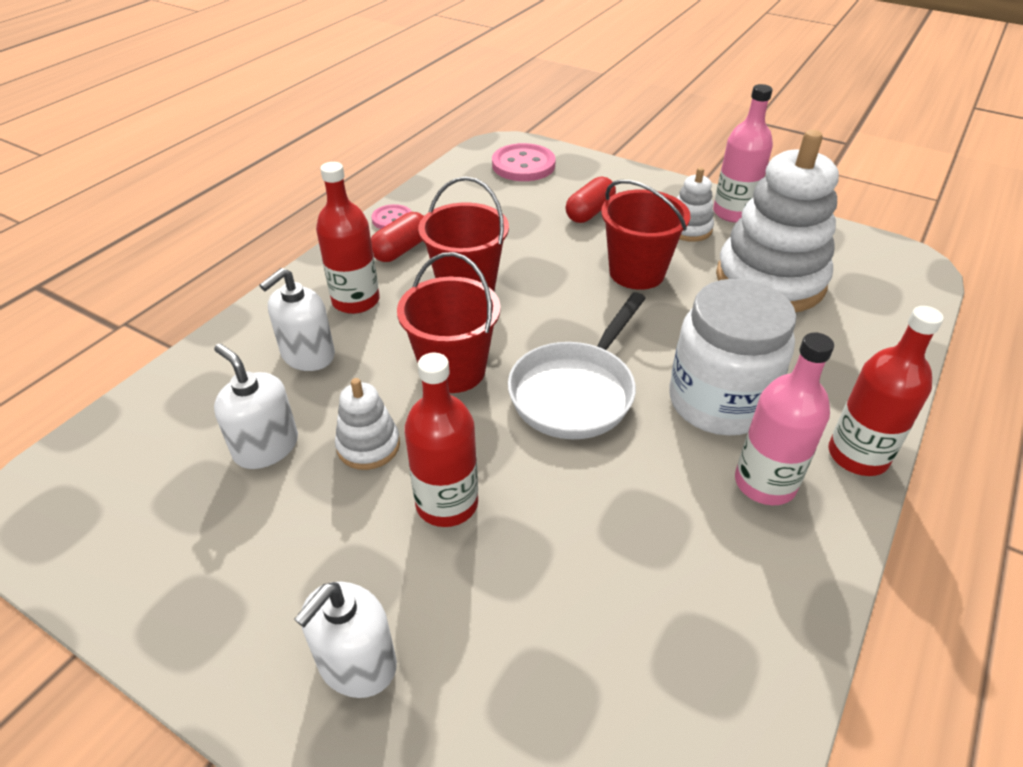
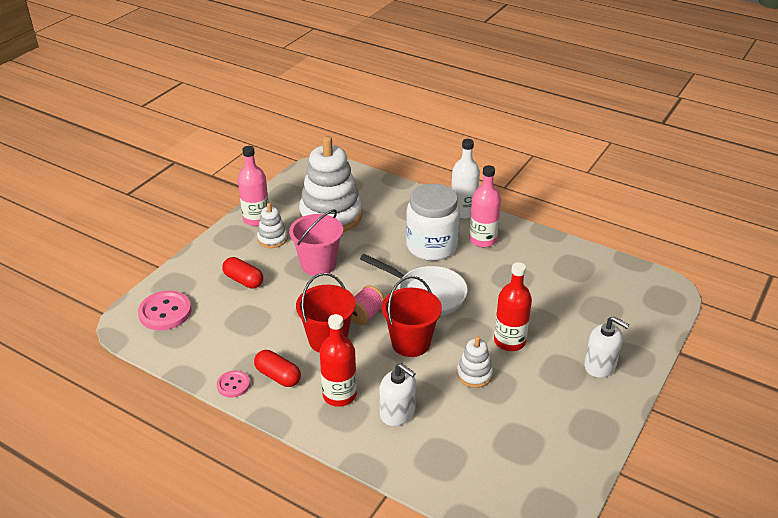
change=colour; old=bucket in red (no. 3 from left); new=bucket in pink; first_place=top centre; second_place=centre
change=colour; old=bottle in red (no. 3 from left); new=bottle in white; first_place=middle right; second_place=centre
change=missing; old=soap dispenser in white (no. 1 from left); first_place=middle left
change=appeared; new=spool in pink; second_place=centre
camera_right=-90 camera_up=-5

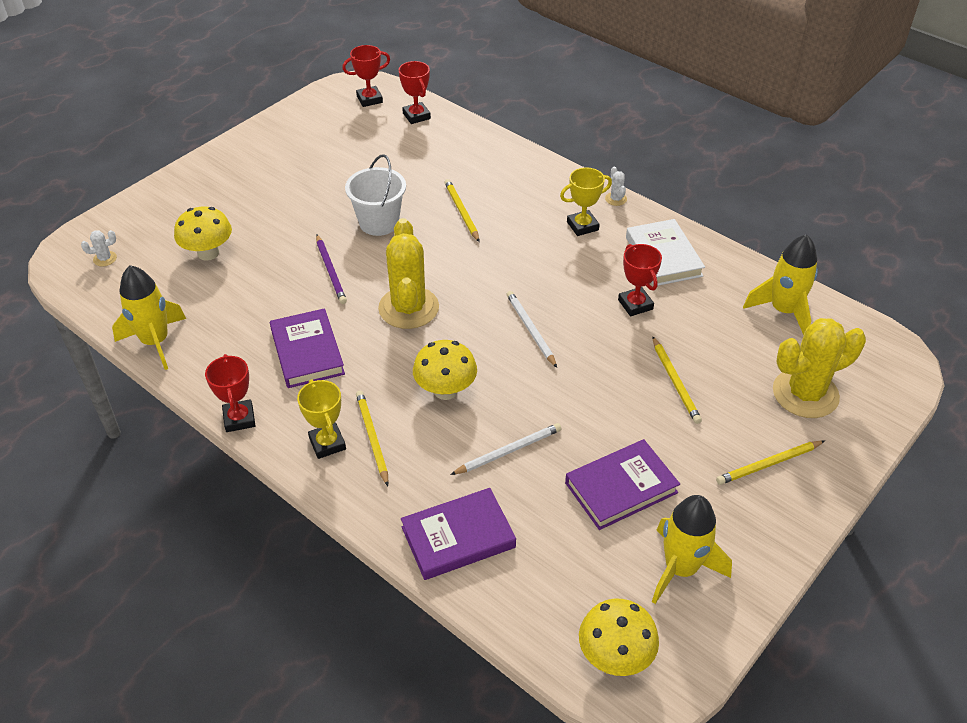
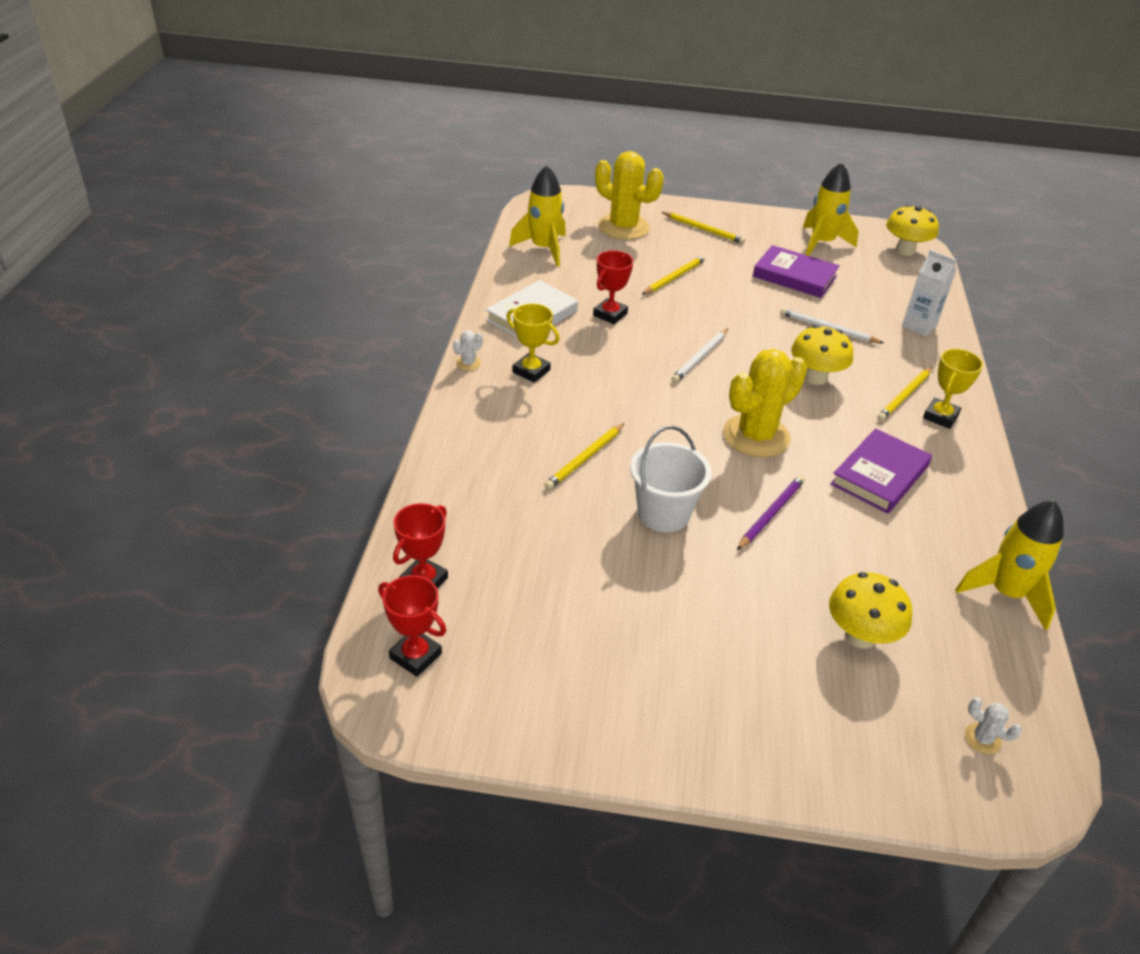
change=missing; old=trophy in red (no. 1 from left); first_place=middle left
change=exchanged; old=book in purple (no. 2 from left); new=carton in white; first_place=bottom centre; second_place=top right
camera_right=-125 camera_up=-5

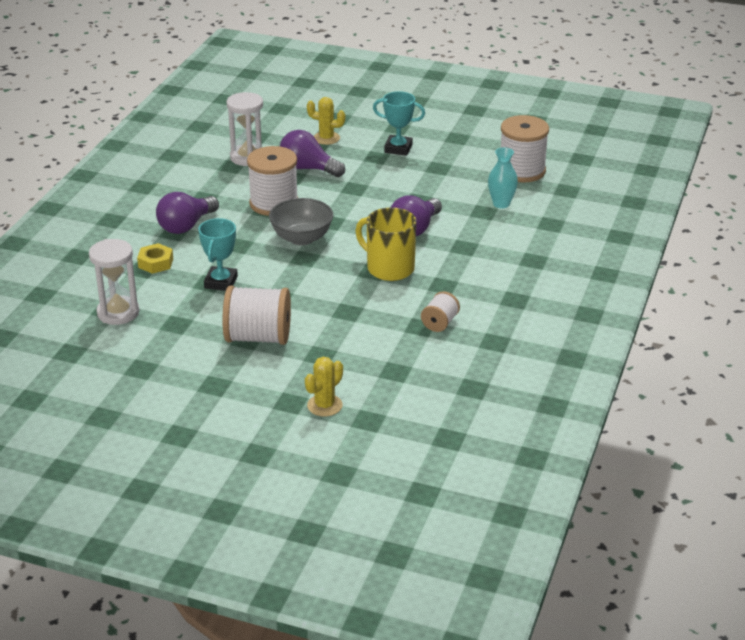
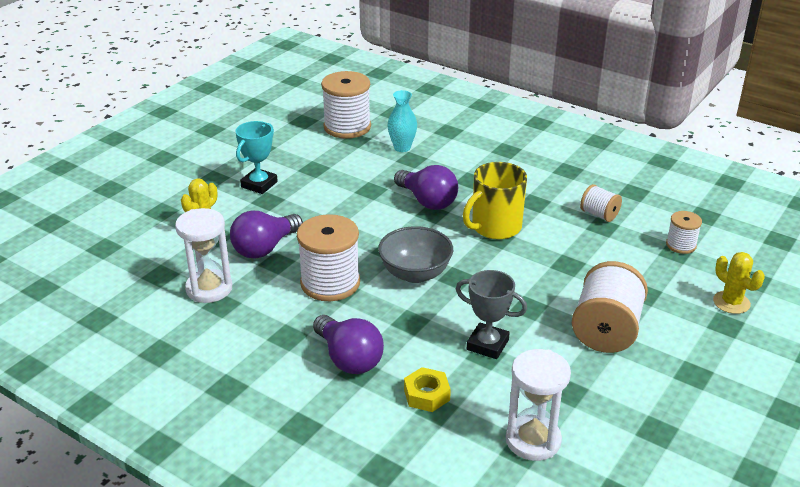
change=colour; old=trophy in turquoise (no. 1 from left); new=trophy in grey; first_place=middle left; second_place=centre
change=appeared; new=spool in white (no. 5 from left); second_place=middle right
camera_right=-75 camera_up=0

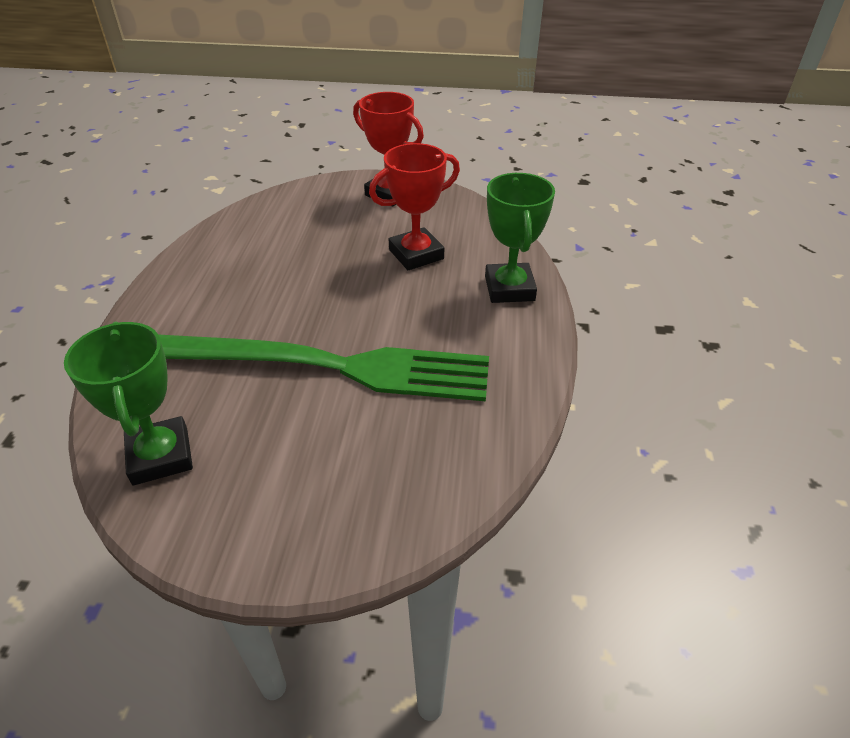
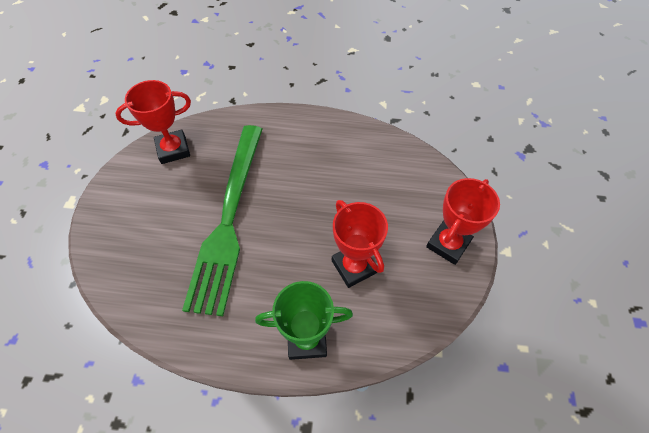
change=colour; old=trophy in green (no. 1 from left); new=trophy in red (no. 1 from left); first_place=middle left; second_place=top left
camera_right=90 camera_up=15

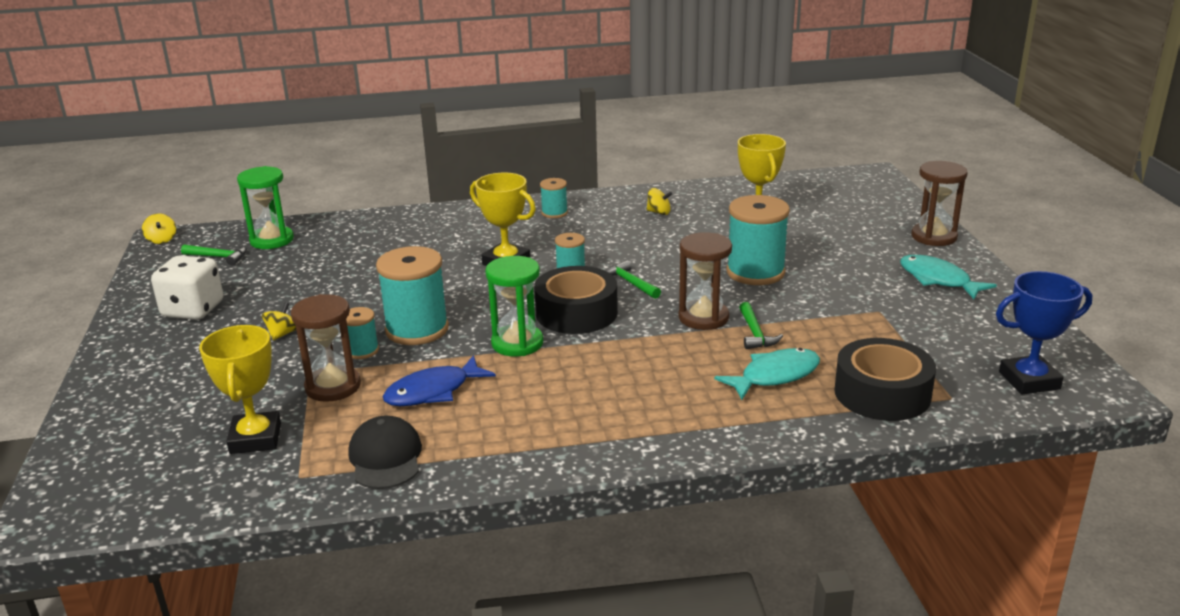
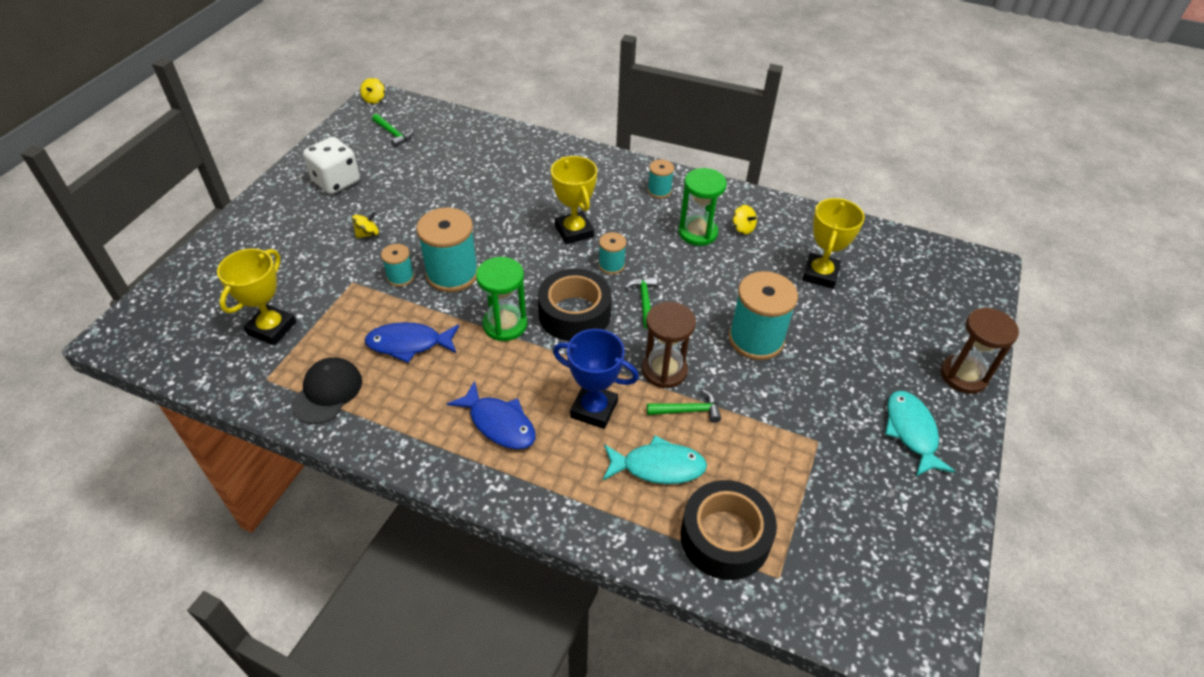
change=relocated; old=hourglass in green (no. 1 from left in the first image); new=hourglass in green (no. 2 from left); first_place=middle left; second_place=top centre
change=relocated; old=trophy in blue; first_place=middle right; second_place=centre
change=missing; old=hourglass in brown (no. 1 from left); first_place=middle left
change=spun; old=hammer in green (no. 3 from left); first_place=centre; second_place=centre; degrees=-120
change=appeared; new=fish in blue (no. 2 from left); second_place=centre
camera_right=30 camera_up=20

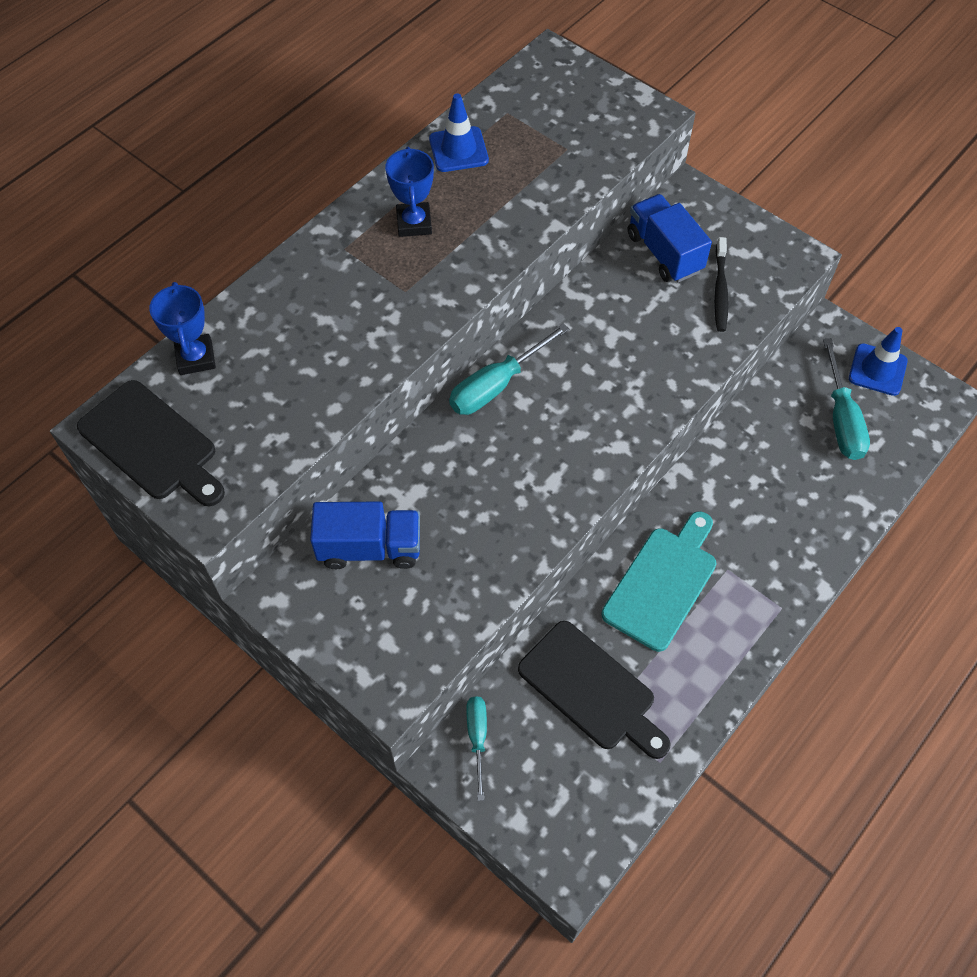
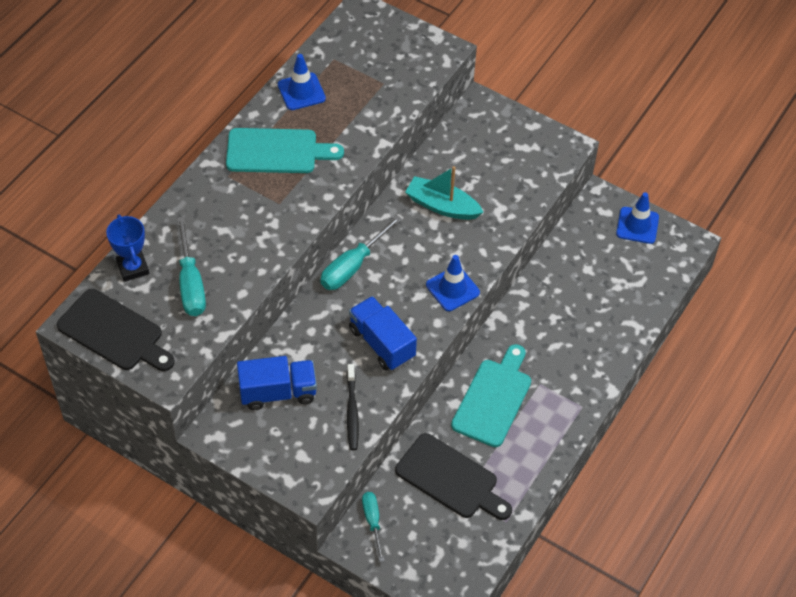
change=exchanged; old=trophy in blue (no. 2 from left); new=cutting board in turquoise (no. 1 from left); first_place=top centre; second_place=top centre
change=relocated; old=truck in blue (no. 2 from left); first_place=top right; second_place=centre
change=relocated; old=toothbrush in black; first_place=top right; second_place=bottom centre
change=relocated; old=screwdriver in turquoise (no. 3 from left in the first image); new=screwdriver in turquoise (no. 1 from left); first_place=middle right; second_place=middle left
change=appeared; new=boat in turquoise; second_place=top centre
change=appeared; new=traffic cone in blue (no. 2 from left); second_place=centre
camera_right=-10 camera_up=-5

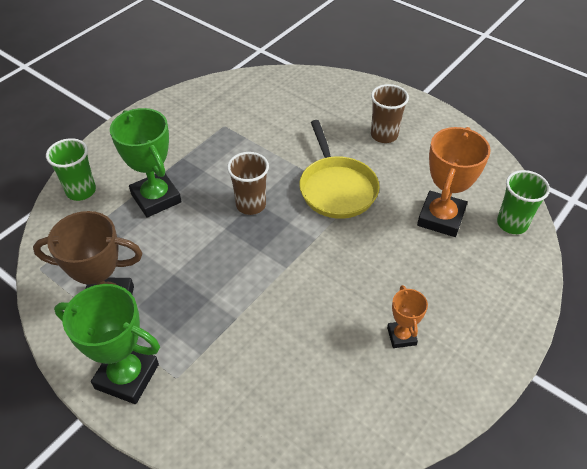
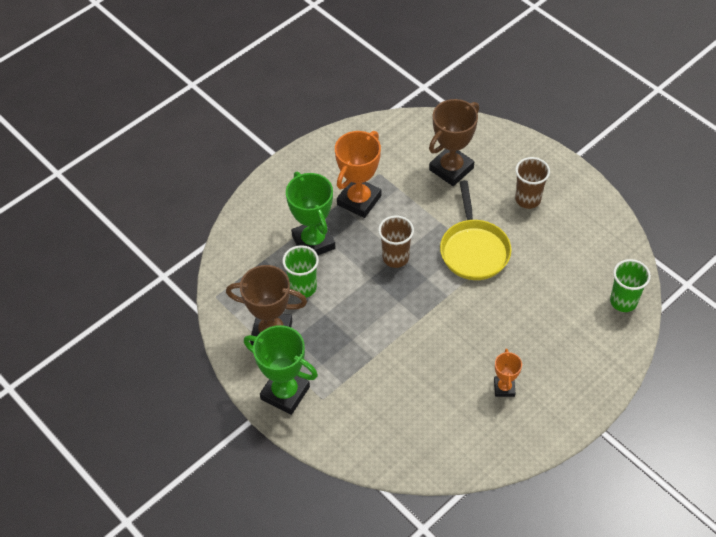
change=relocated; old=trophy in orange (no. 2 from left in the first image); new=trophy in orange (no. 1 from left); first_place=middle right; second_place=top centre
change=relocated; old=cup in green (no. 1 from left); first_place=middle left; second_place=centre
change=appeared; new=trophy in brown (no. 2 from left); second_place=top centre
camera_right=10 camera_up=5

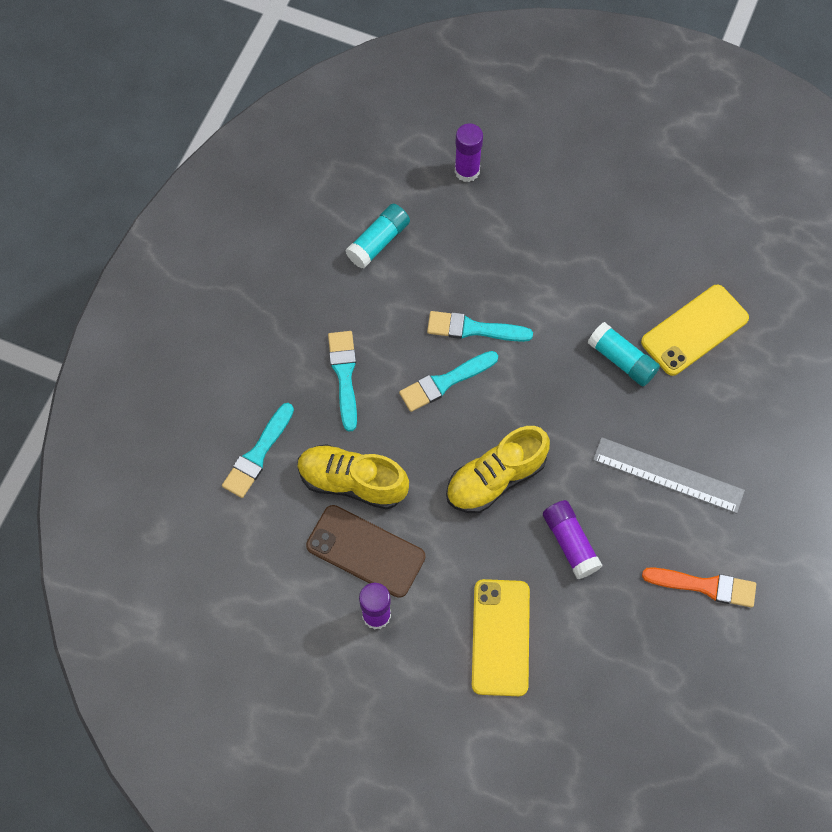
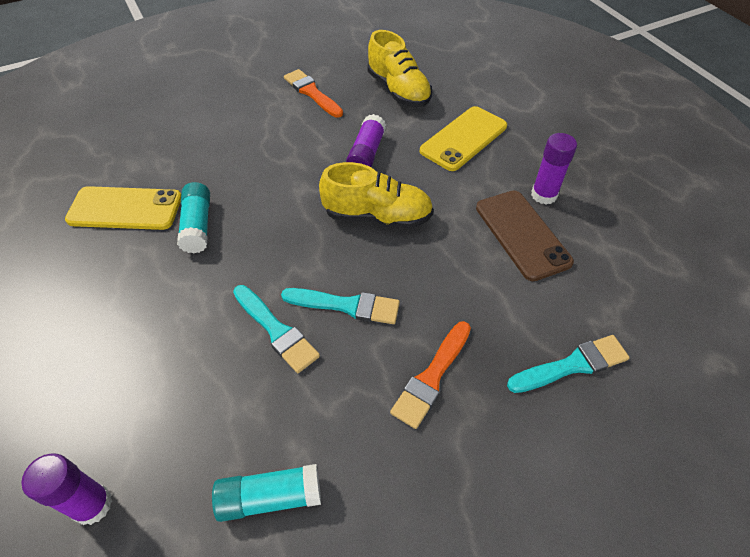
change=colour; old=brush in turquoise (no. 2 from left); new=brush in orange (no. 2 from left); first_place=centre; second_place=bottom centre
change=missing; old=ruler in grey; first_place=middle right
change=relocated; old=shoe in yellow (no. 1 from left in the first image); new=shoe in yellow (no. 2 from left); first_place=centre; second_place=top centre
camera_right=-140 camera_up=-15

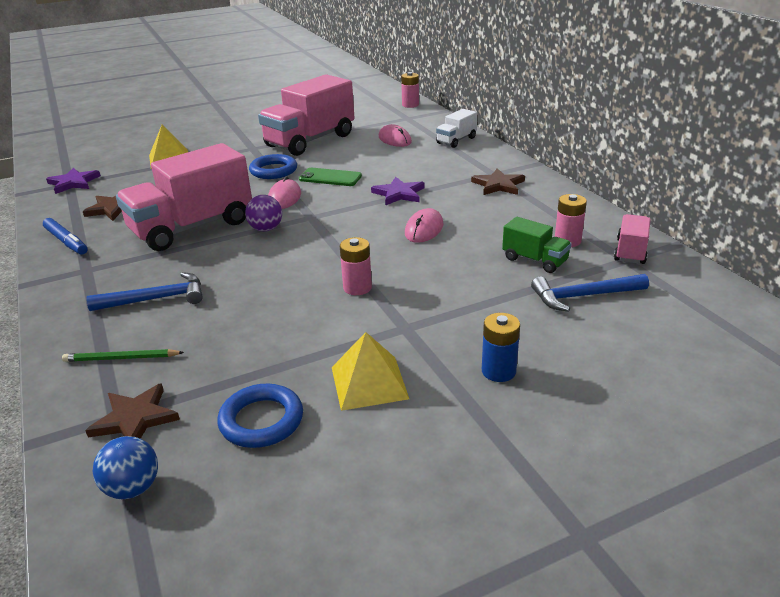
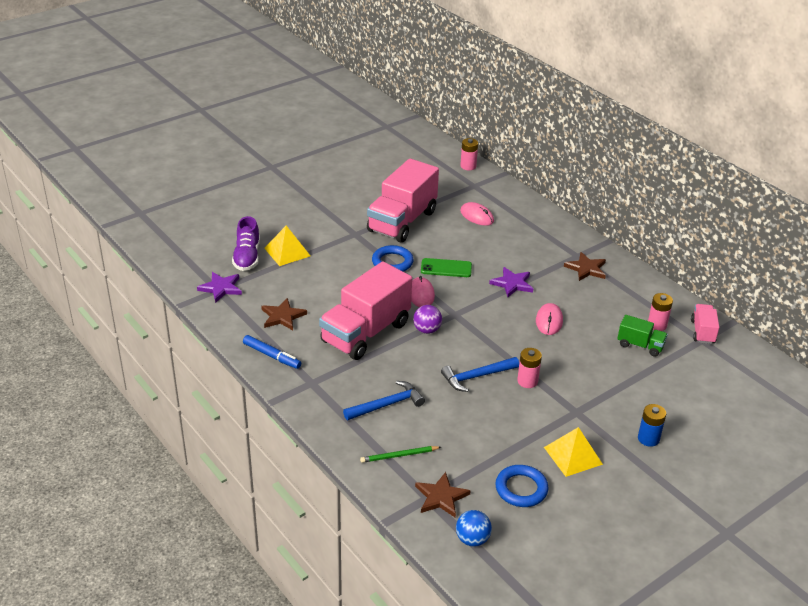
change=missing; old=truck in white; first_place=top centre
change=relocated; old=hammer in blue (no. 2 from left); first_place=middle right; second_place=centre
change=appeared; new=shoe in purple; second_place=middle left
camera_right=-15 camera_up=5

